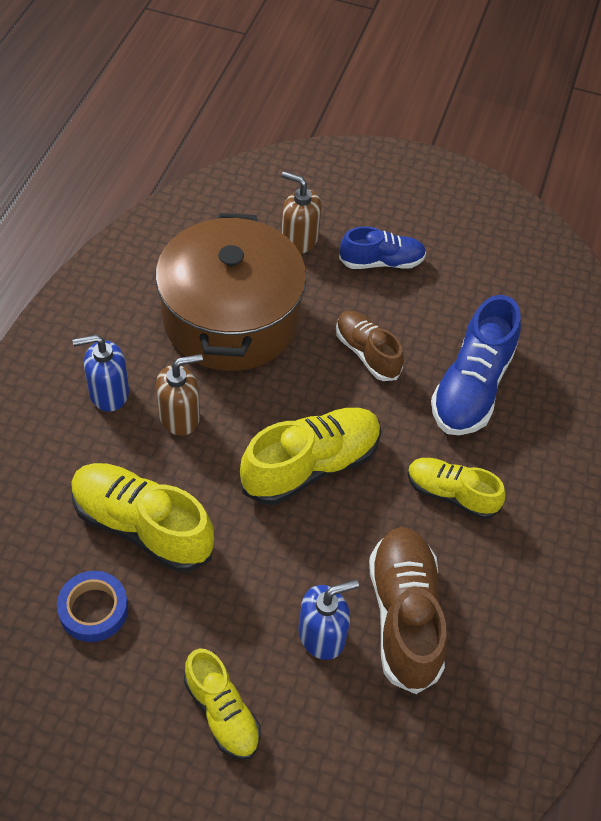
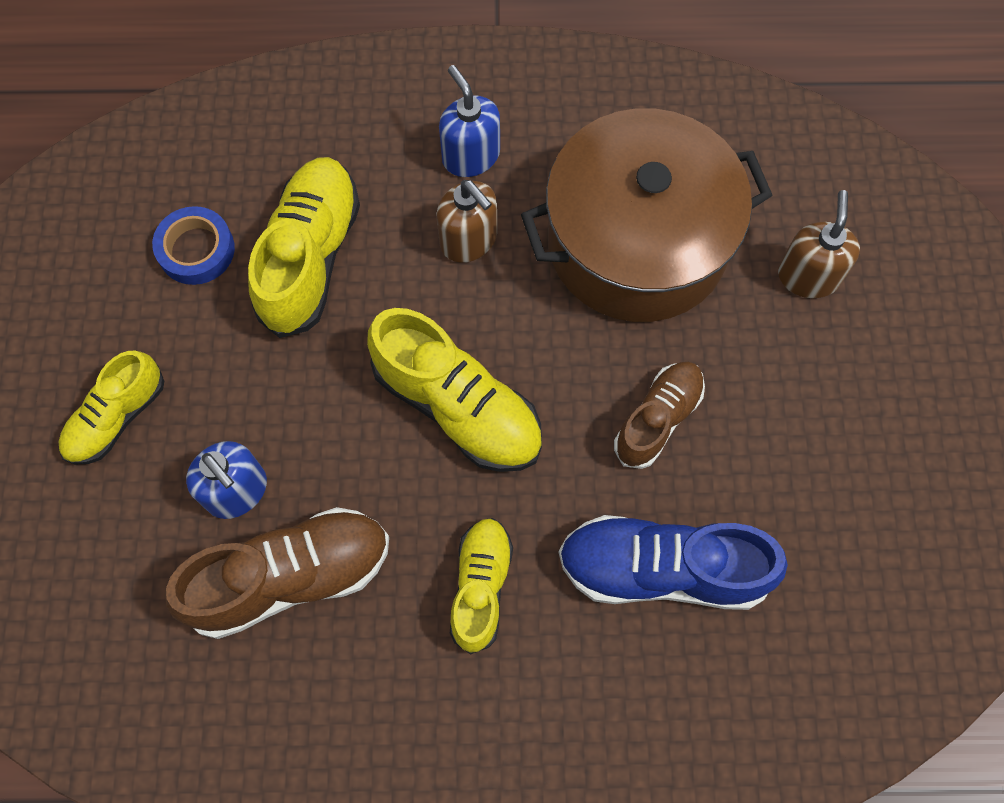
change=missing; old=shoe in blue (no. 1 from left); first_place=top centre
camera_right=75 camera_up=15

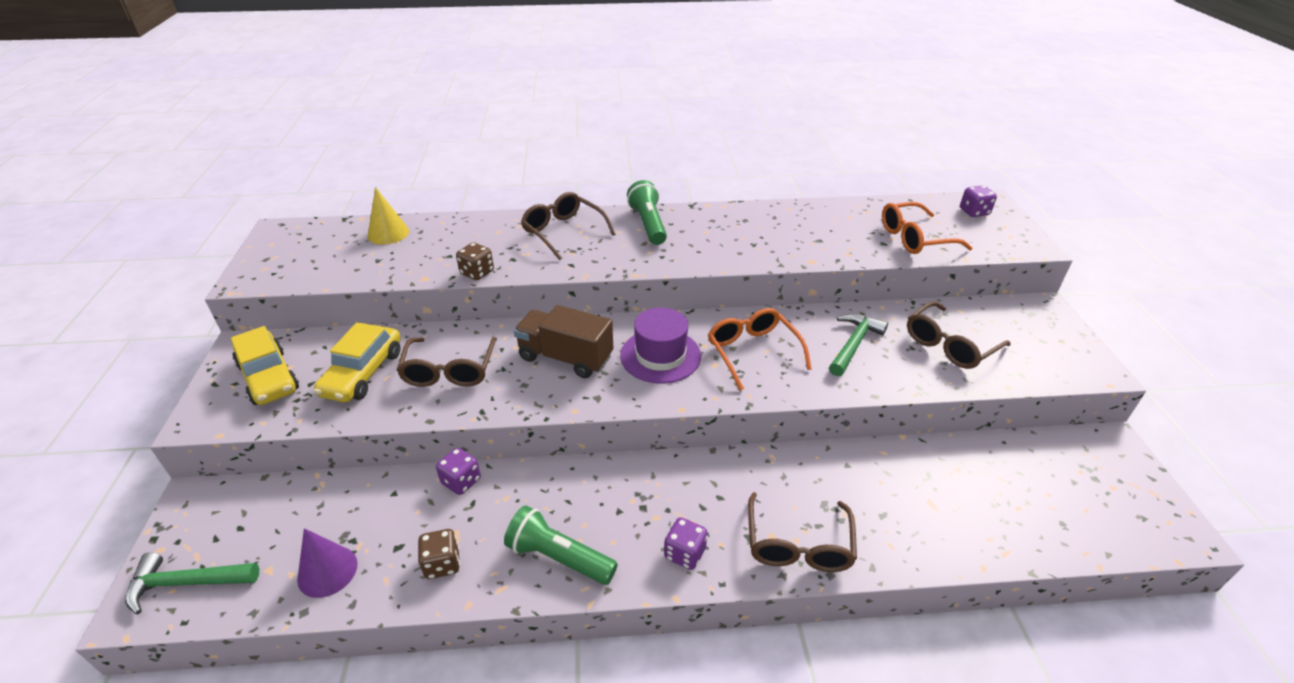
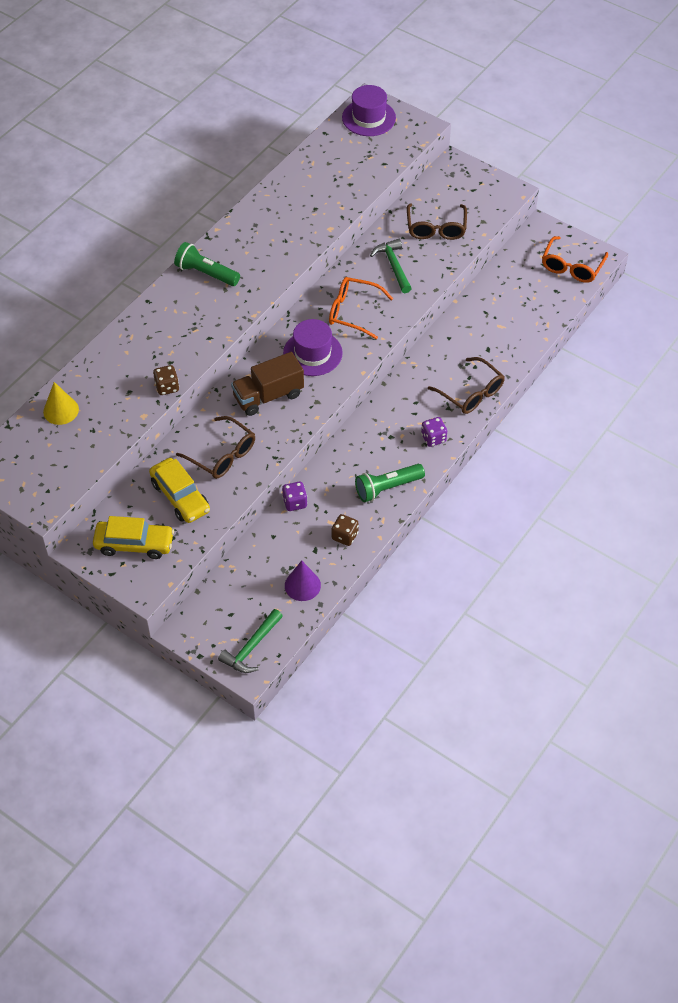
change=exchanged; old=dice in purple (no. 3 from left); new=hat in purple (no. 2 from left); first_place=top right; second_place=top centre
change=missing; old=glasses in brown (no. 2 from left); first_place=top centre
change=relocated; old=glasses in orange (no. 2 from left); first_place=middle right; second_place=top right
camera_right=-50 camera_up=15

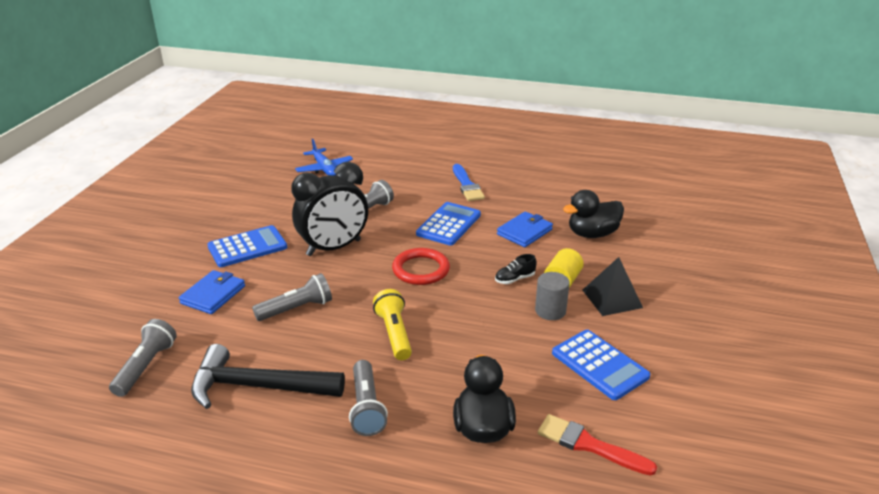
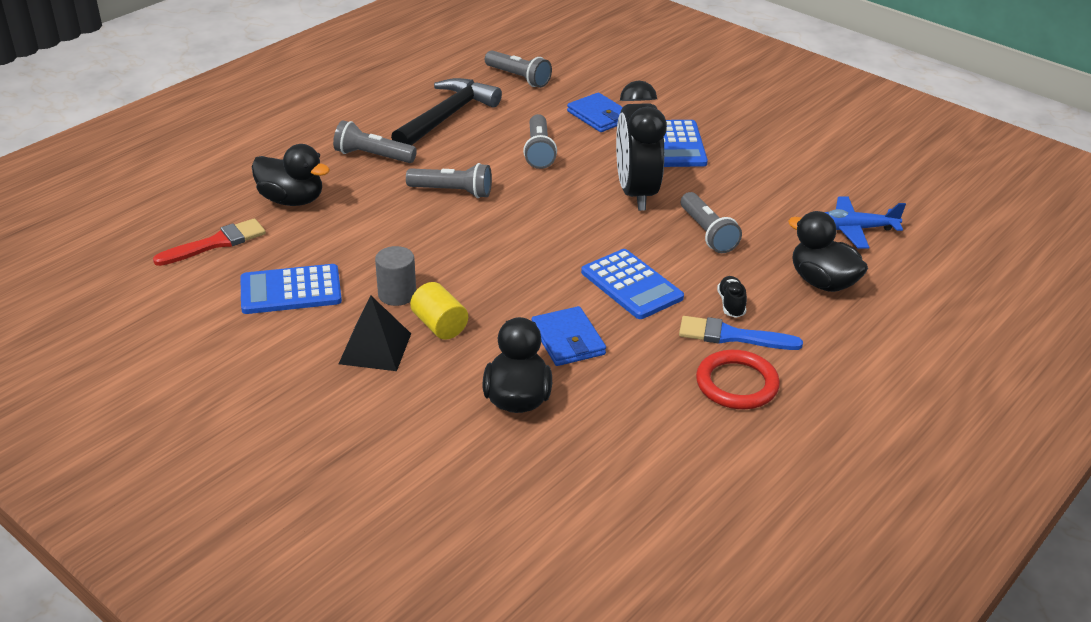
change=relocated; old=ring in red; first_place=centre; second_place=middle right
change=relocated; old=shoe in black; first_place=centre; second_place=middle right
change=colour; old=flashlight in yellow; new=flashlight in grey (no. 2 from left); first_place=centre; second_place=top centre
change=appeared; new=duck in black (no. 3 from left); second_place=middle right
camera_right=115 camera_up=5

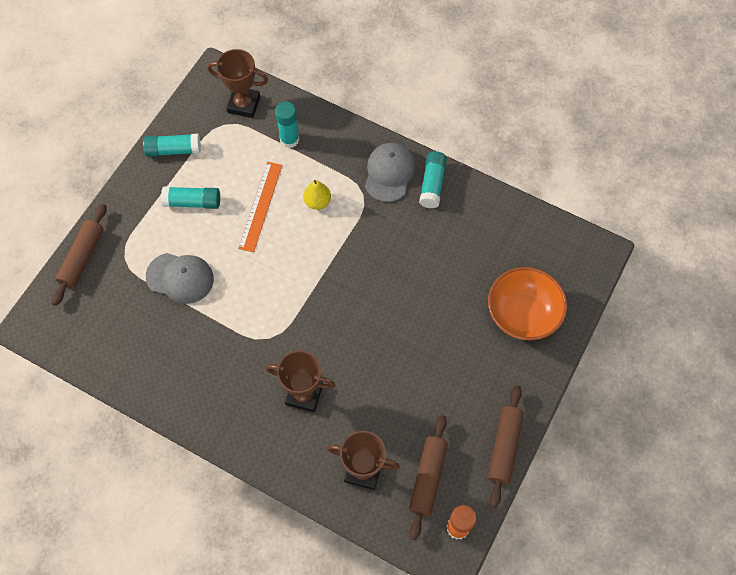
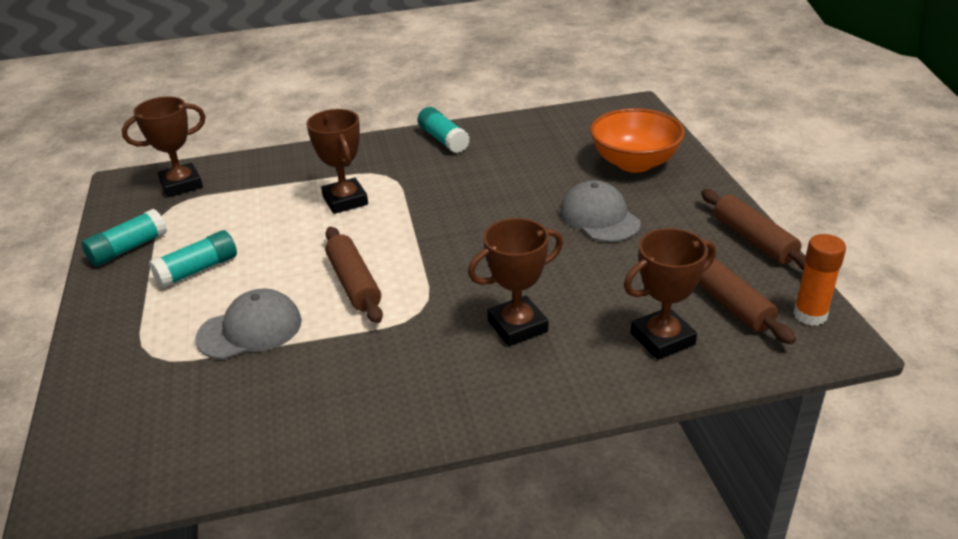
change=missing; old=glue stick in turquoise (no. 3 from left); first_place=top centre
change=relocated; old=cap in grey (no. 2 from left); first_place=top centre; second_place=centre
change=missing; old=ruler in orange; first_place=centre
change=exchanged; old=pear in yellow; new=trophy in brown (no. 2 from left); first_place=centre; second_place=top centre
change=relocated; old=rolling pin in brown (no. 1 from left); first_place=middle left; second_place=centre
camera_right=-40 camera_up=-30

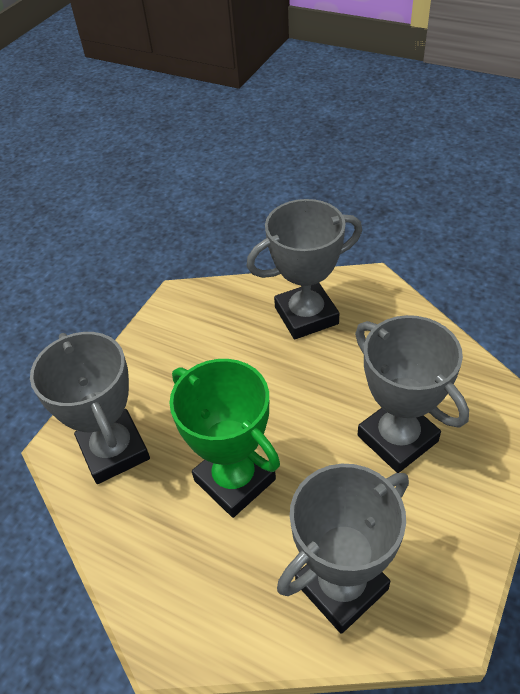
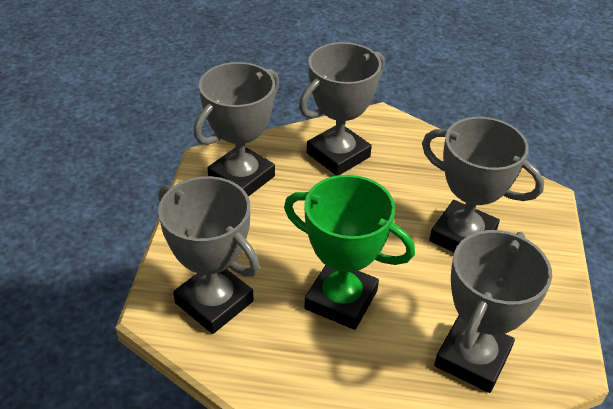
change=appeared; new=trophy in grey (no. 2 from left); second_place=top centre
camera_right=-25 camera_up=-5

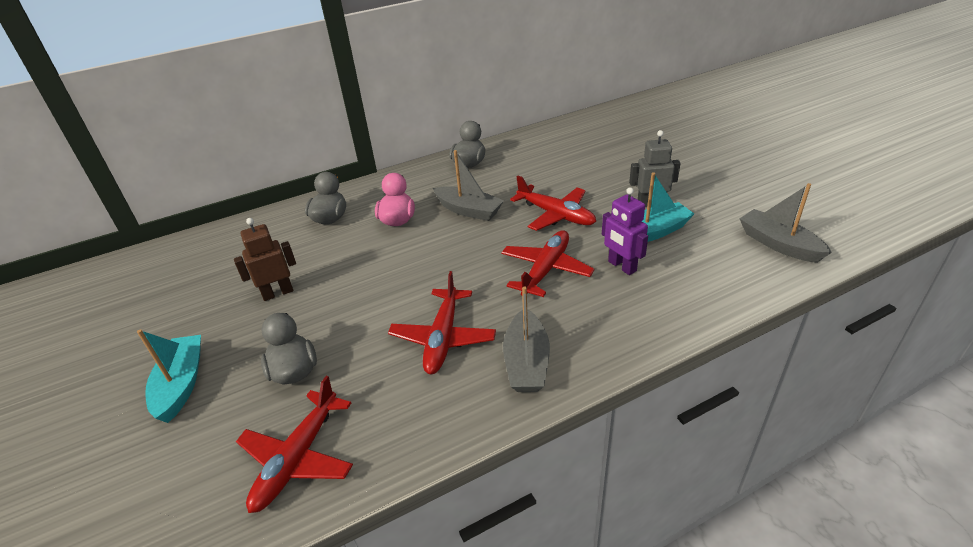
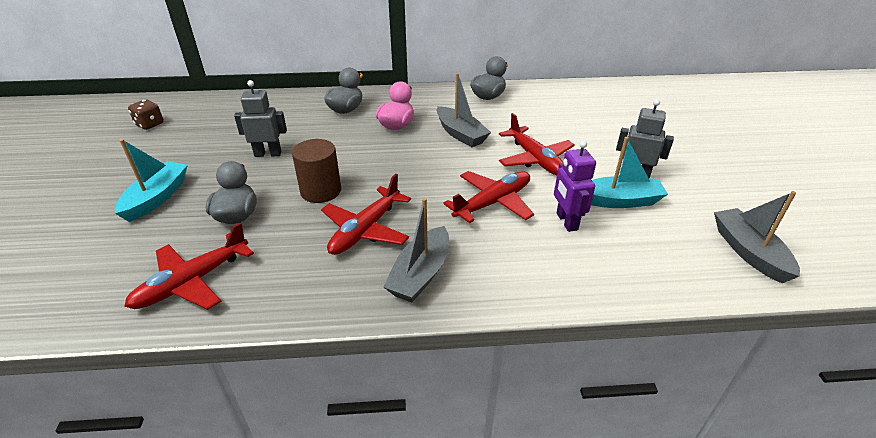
change=colour; old=robot in brown; new=robot in grey (no. 1 from left); first_place=middle left; second_place=top left
change=appeared; new=dice in brown; second_place=top left
change=appeared; new=cylinder in brown; second_place=centre
camera_right=20 camera_up=0

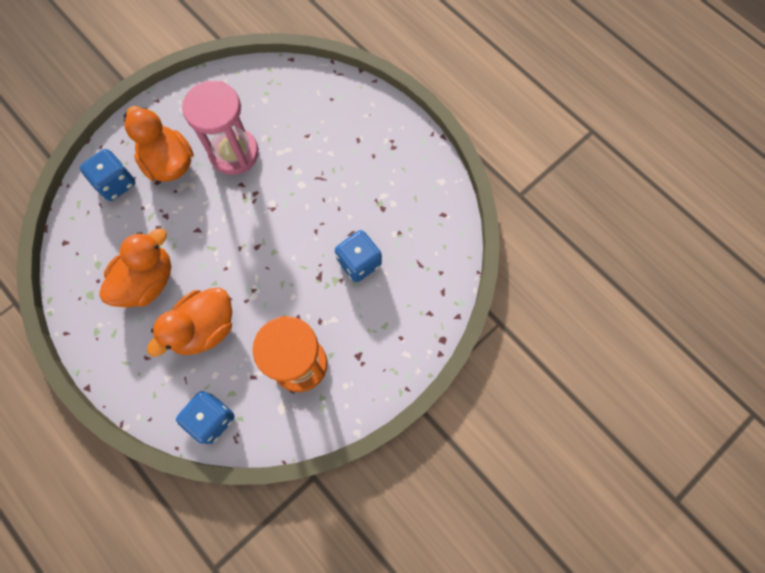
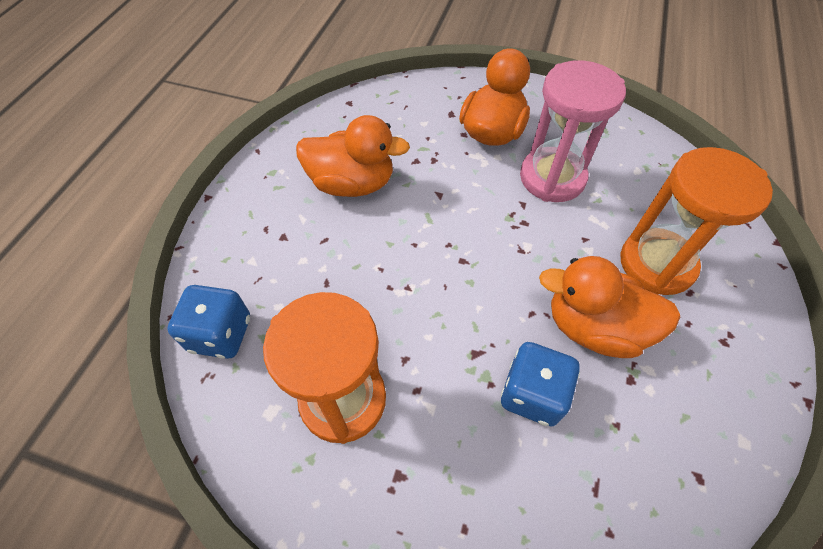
change=missing; old=dice in blue (no. 1 from left); first_place=top left
change=relocated; old=duck in orange (no. 3 from left); first_place=middle left; second_place=middle right
change=appeared; new=hourglass in orange (no. 2 from left); second_place=middle right
camera_right=60 camera_up=-15

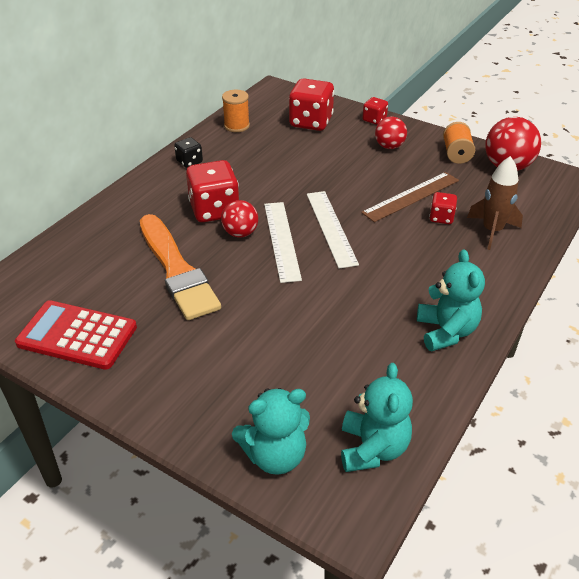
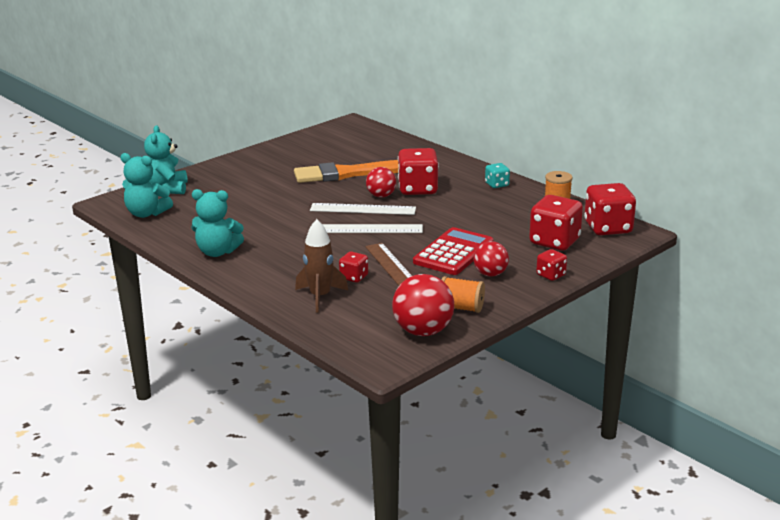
change=colour; old=dice in black; new=dice in turquoise; first_place=top left; second_place=centre
change=relocated; old=calculator in red; first_place=middle left; second_place=centre
change=appeared; new=dice in red (no. 5 from left); second_place=middle right
camera_right=105 camera_up=-15

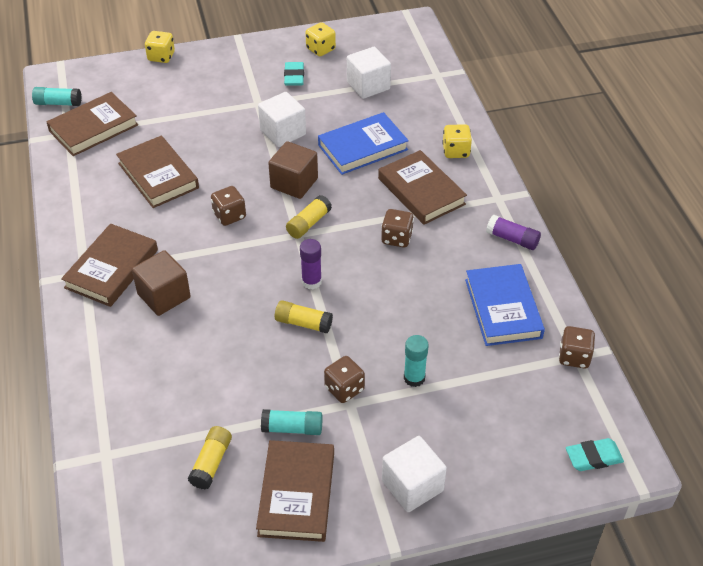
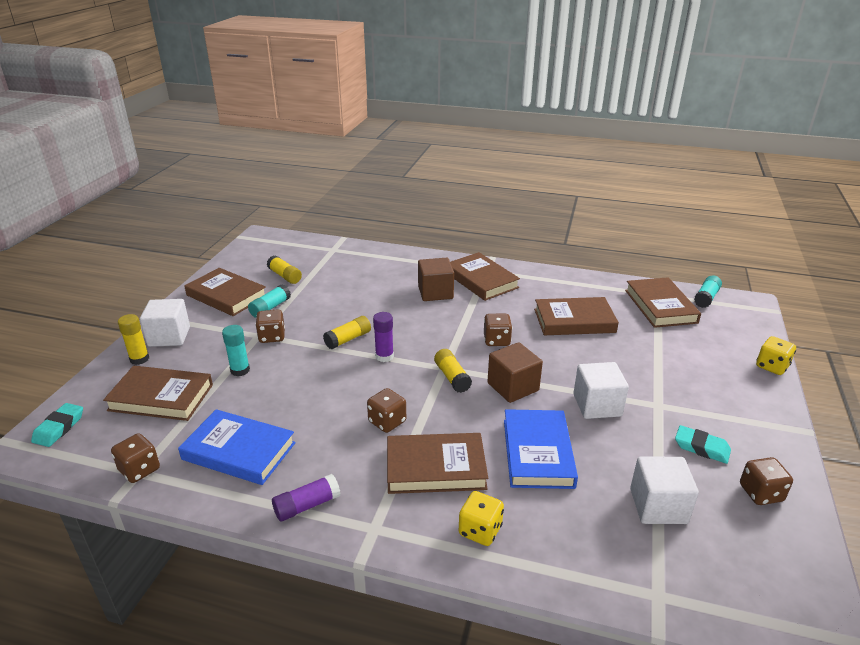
change=colour; old=dice in yellow (no. 2 from left); new=dice in brown (no. 5 from left); first_place=top centre; second_place=bottom right
change=appeared; new=glue stick in yellow (no. 1 from left); second_place=middle left
change=appeared; new=book in brown (no. 1 from left); second_place=middle left
camera_right=120 camera_up=-15

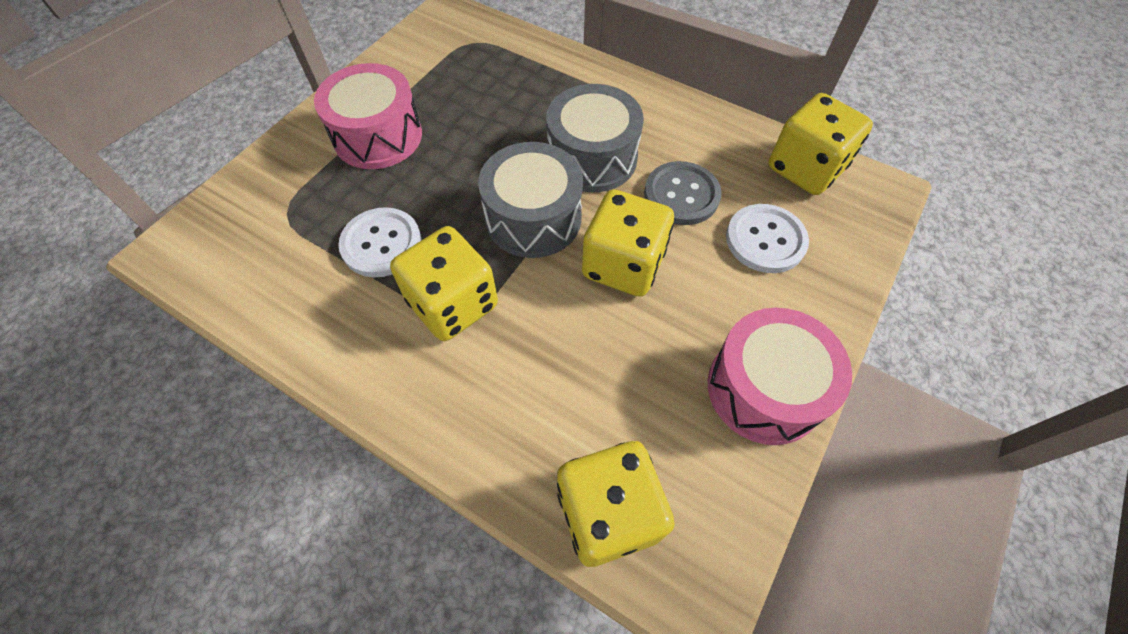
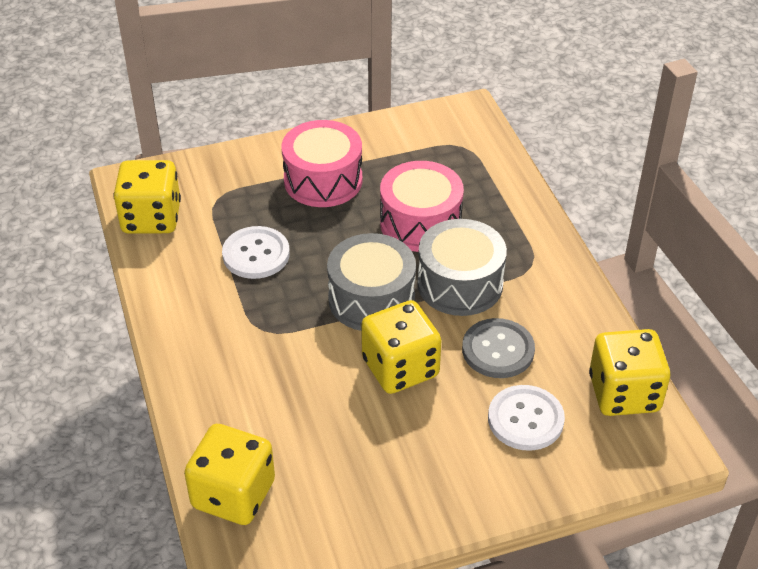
change=relocated; old=dice in yellow (no. 1 from left); first_place=centre; second_place=middle left
change=relocated; old=drum in pink (no. 2 from left); first_place=middle right; second_place=centre
camera_right=40 camera_up=-15

